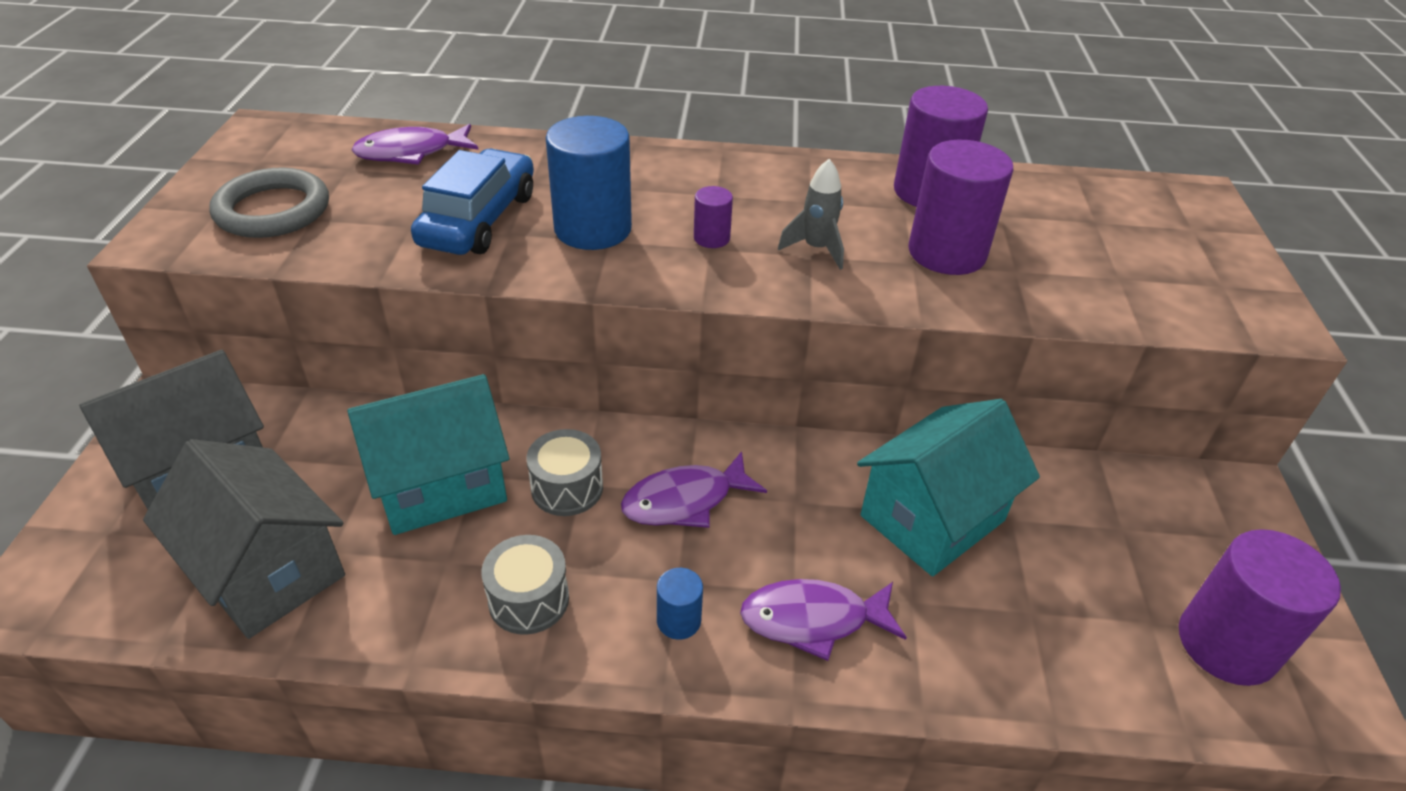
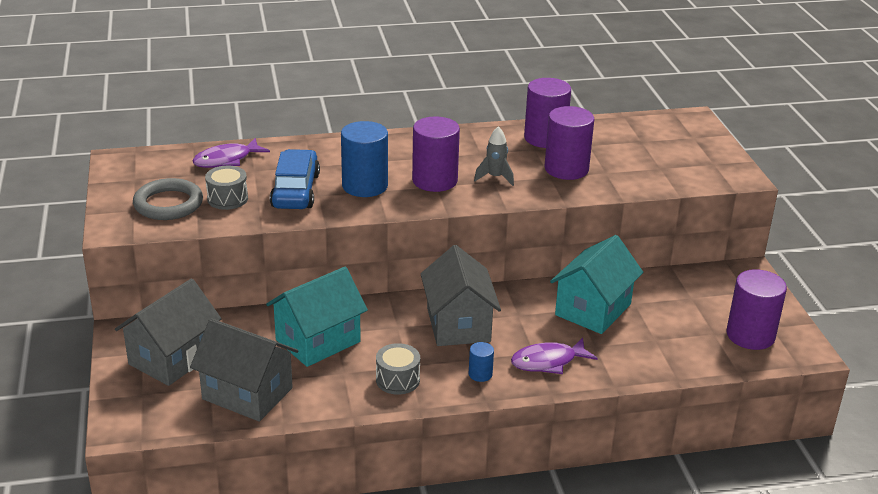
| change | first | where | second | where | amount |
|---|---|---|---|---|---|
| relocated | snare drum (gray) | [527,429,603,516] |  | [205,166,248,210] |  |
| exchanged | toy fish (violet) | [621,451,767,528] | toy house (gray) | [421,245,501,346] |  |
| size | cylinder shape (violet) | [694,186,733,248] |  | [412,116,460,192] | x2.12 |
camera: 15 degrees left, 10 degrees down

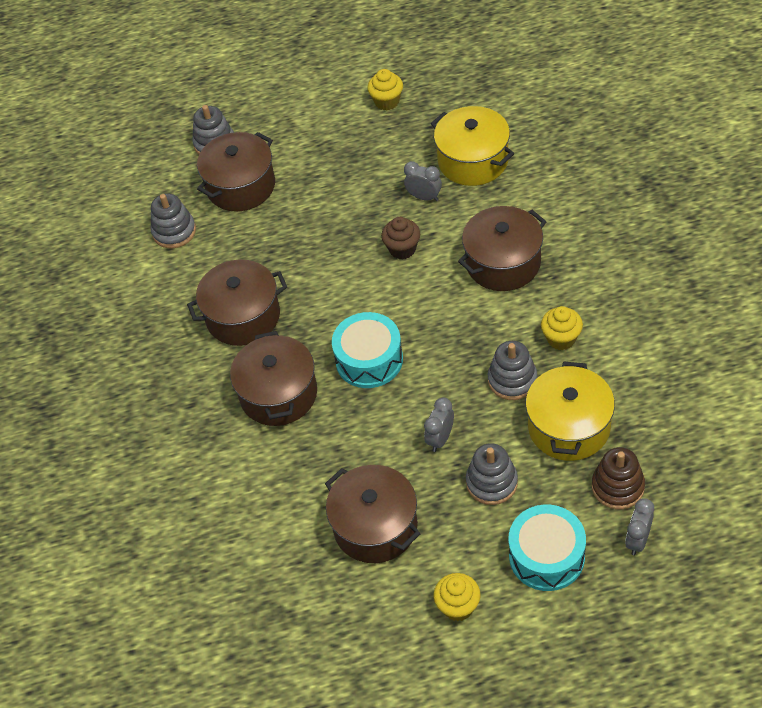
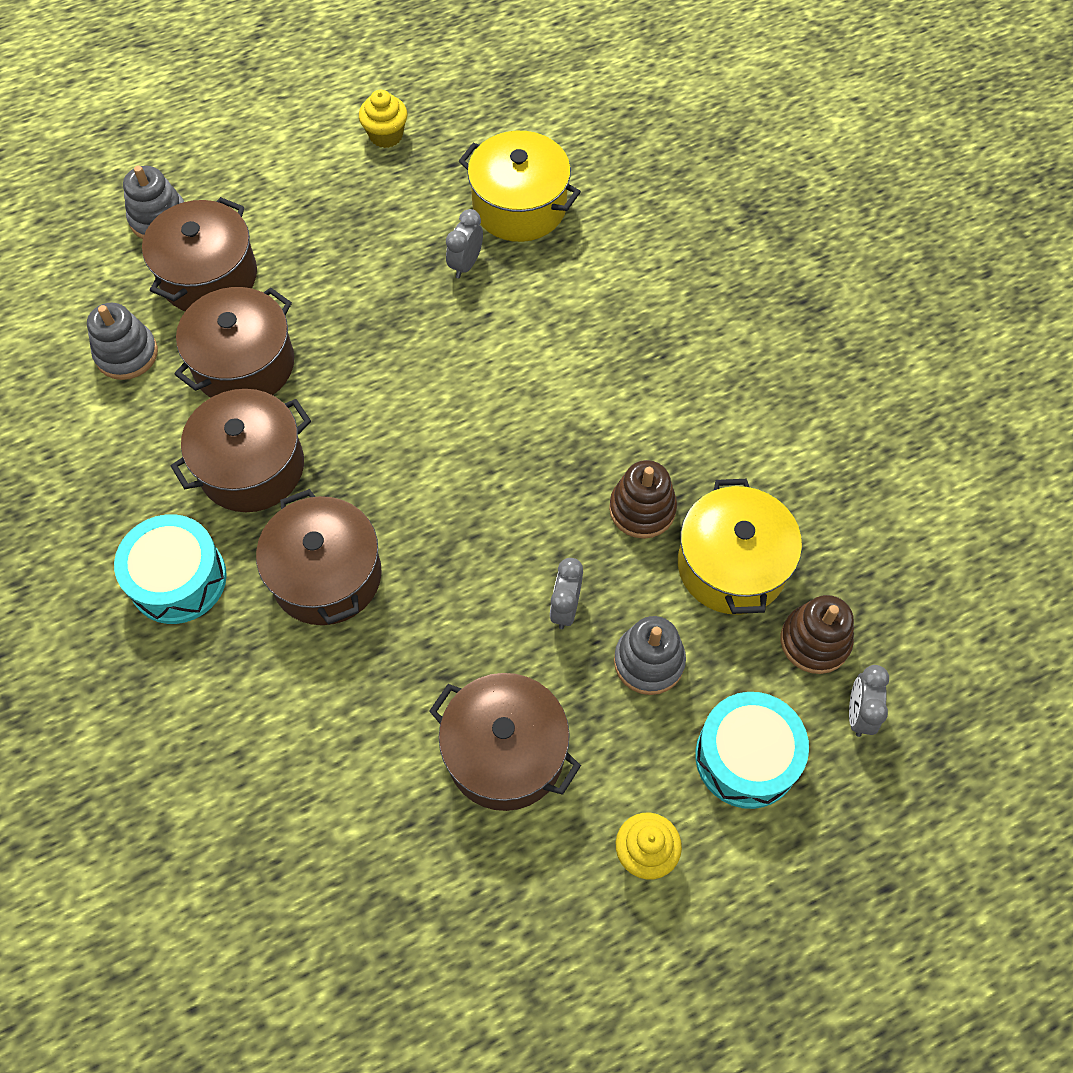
| change | first | where | second | where | amount |
|---|---|---|---|---|---|
| relocated | snare drum (turquoise) | [332,312,403,388] |  | [114,514,227,624] |  |
| missing | muffin (dark brown) | [381,217,420,260] |  |  |  |
| spun | bedside clock (gray) | [404,161,442,201] |  | [446,209,483,278] | 75 degrees counterclockwise |
| relocated | cooking pot (dark brown) | [458,206,547,291] |  | [174,287,294,398] |  |
| colour | stacking rings (gray) | [488,341,537,400] | stacking rings (dark brown) | [609,460,677,539] |  |
| missing | muffin (yellow) | [541,306,583,350] |  |  |  |
camera: 20 degrees left, 10 degrees up

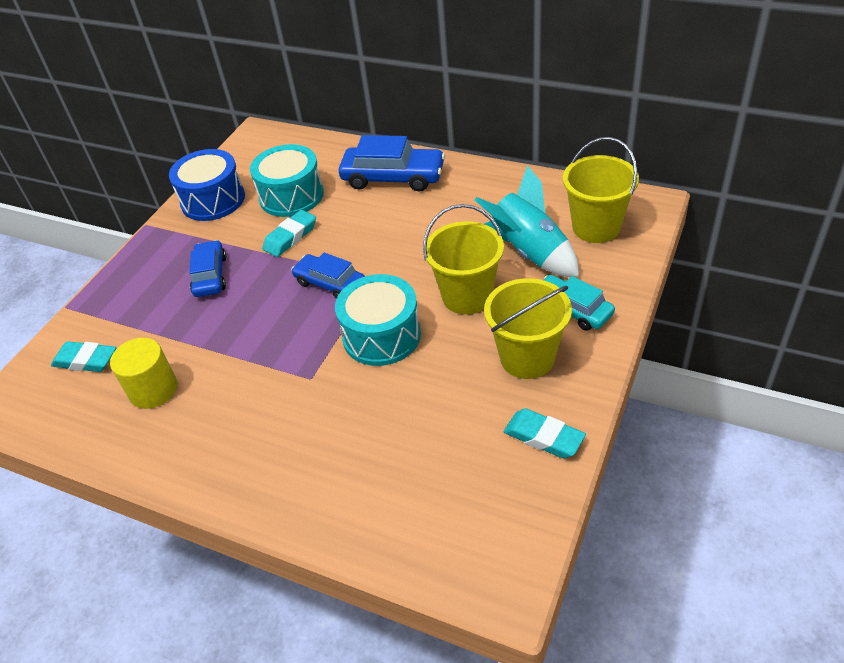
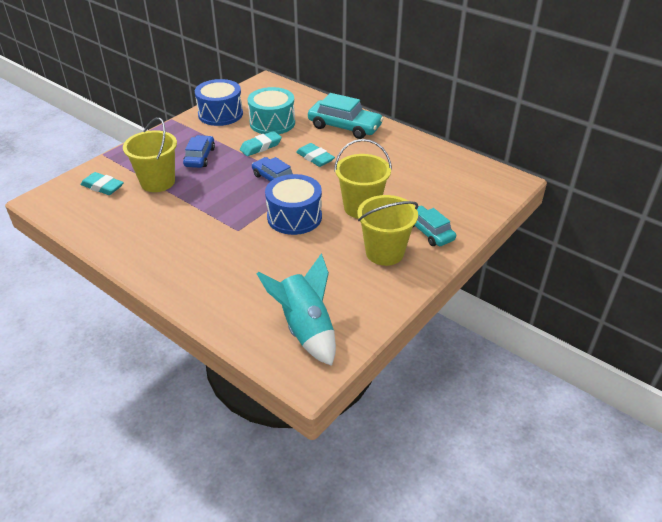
| change | first | where | second | where | amount |
|---|---|---|---|---|---|
| missing | cylinder shape (yellow) | [110,338,177,409] |  |  |  |
| colour | snare drum (turquoise) | [335,274,421,366] | snare drum (cobalt) | [265,174,322,235] |  |
| colour | automobile (cobalt) | [339,135,445,191] | automobile (turquoise) | [308,93,384,139] |  |
| relocated | toy rocket (turquoise) | [475,165,579,277] |  | [257,254,336,366] |  |
| relocated | pencil eraser (turquoise) | [504,409,586,458] |  | [296,143,335,167] |  |
| relocated | pail (yellow) | [563,137,639,243] |  | [123,117,177,192] |  |
camera: 10 degrees right, 5 degrees down

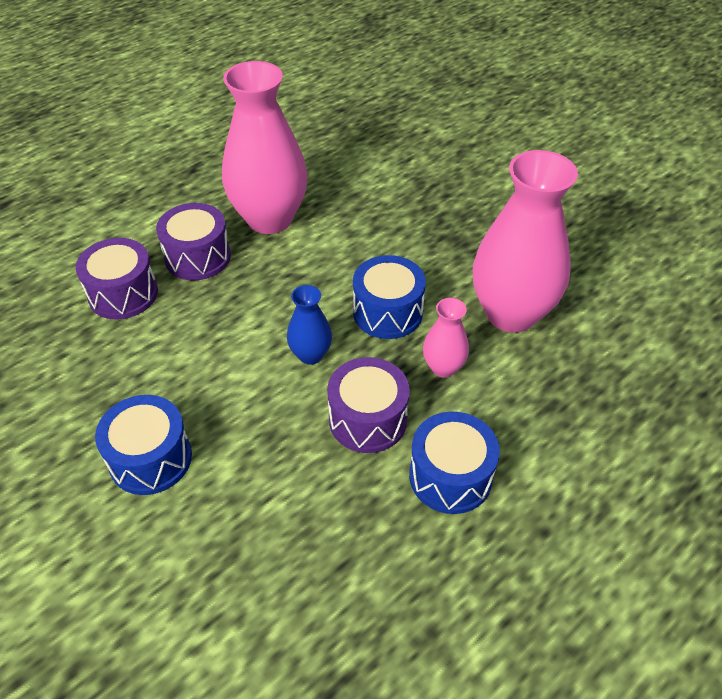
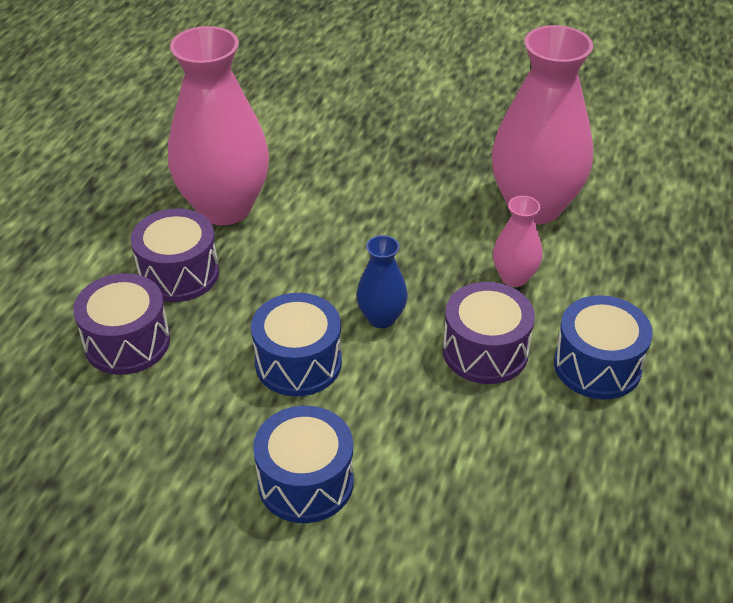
| change | first | where | second | where | amount |
|---|---|---|---|---|---|
| relocated | snare drum (cobalt) | [353,255,426,339] |  | [251,293,342,397] |  |
camera: 30 degrees left, 5 degrees down

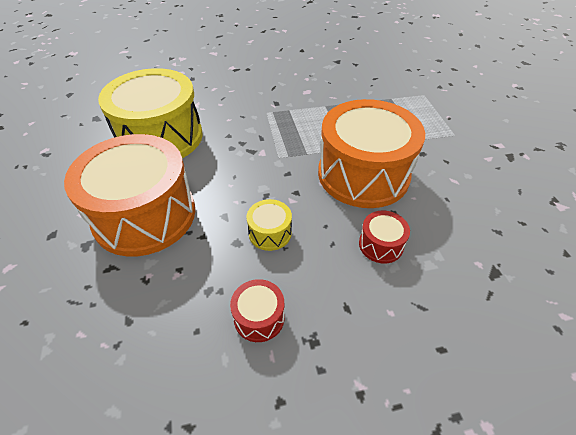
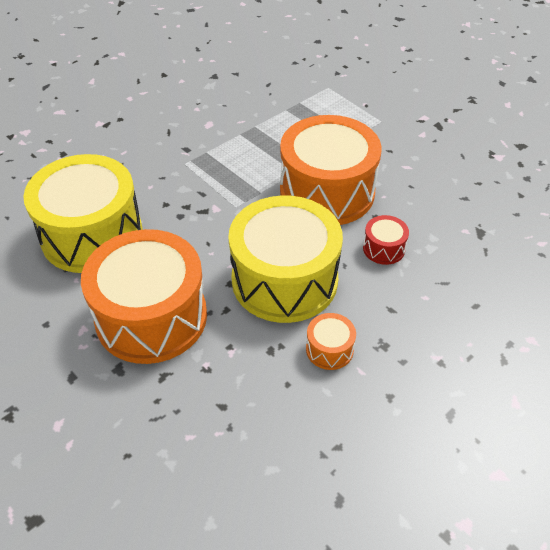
| change | first | where | second | where | amount |
|---|---|---|---|---|---|
| colour | snare drum (crimson) | [230,279,285,342] | snare drum (orange-coloured) | [306,313,356,370] |  |
| size | snare drum (yellow) | [247,199,292,251] |  | [228,195,343,323] | x2.42 |
camera: 30 degrees left, 0 degrees up

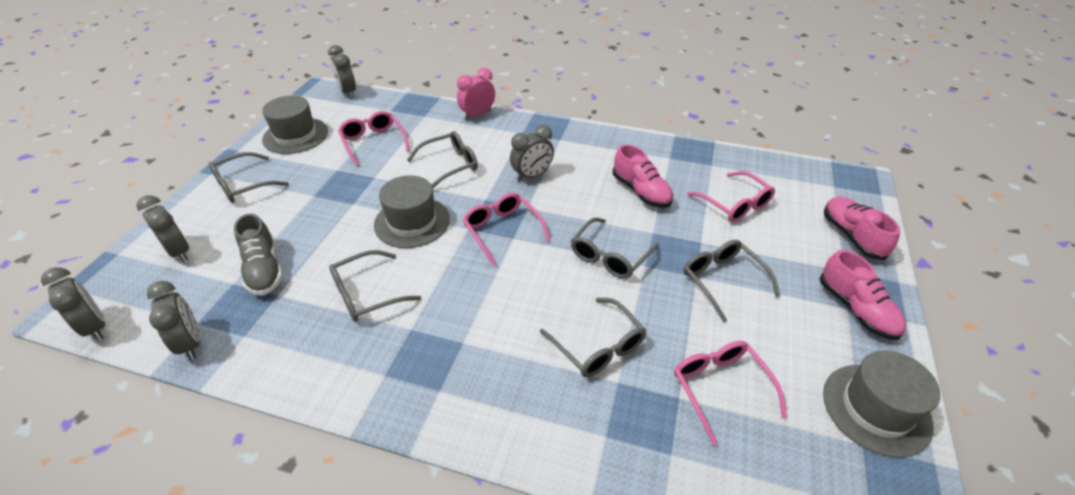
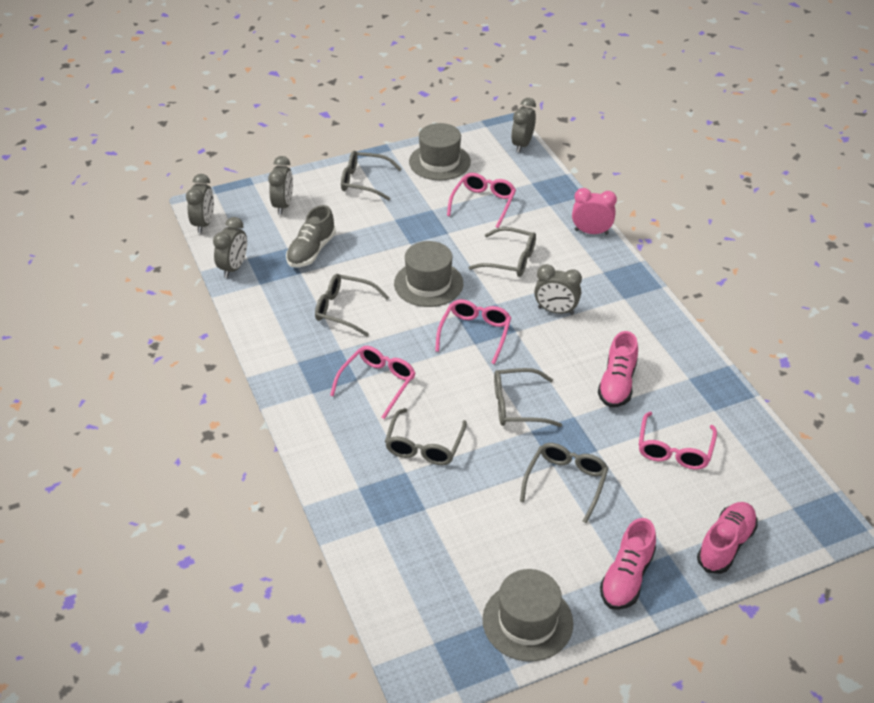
| change | first | where | second | where | amount |
|---|---|---|---|---|---|
| relocated | spectacles (rose-pink) | [674,341,787,445] |  | [330,346,415,419] |  |
camera: 50 degrees right, 0 degrees up

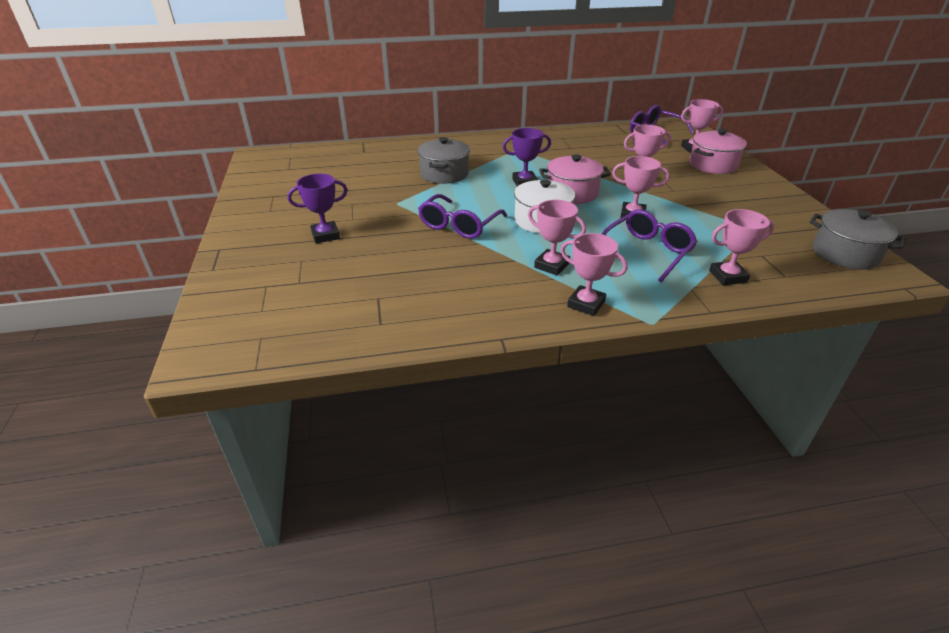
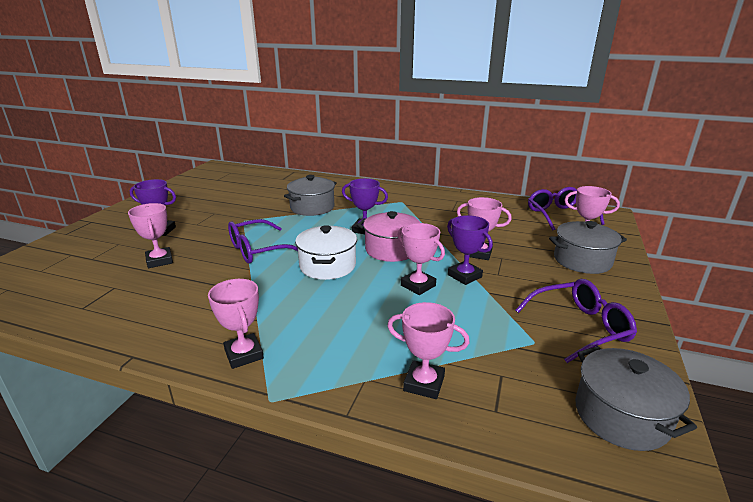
| change | first | where | second | where | amount |
|---|---|---|---|---|---|
| relocated | prize cup (rose-pink) | [528,200,586,276] |  | [128,203,173,268] |  |
| relocated | spectacles (violet) | [602,209,697,282] |  | [515,279,637,363] |  |
| colour | cooking pot (rose-pink) | [689,129,747,174] | cooking pot (gray) | [549,221,627,274] |  |
| appeared |  |  | prize cup (violet) | [447,215,493,285] |  |
camera: 30 degrees right, 10 degrees down

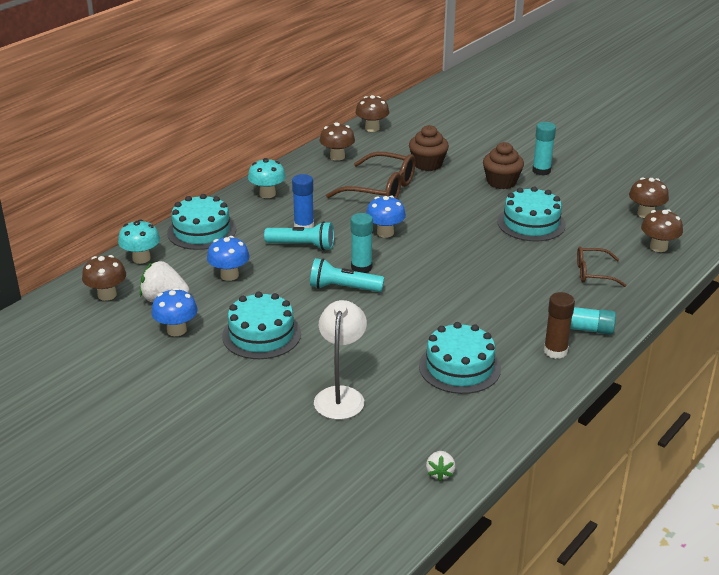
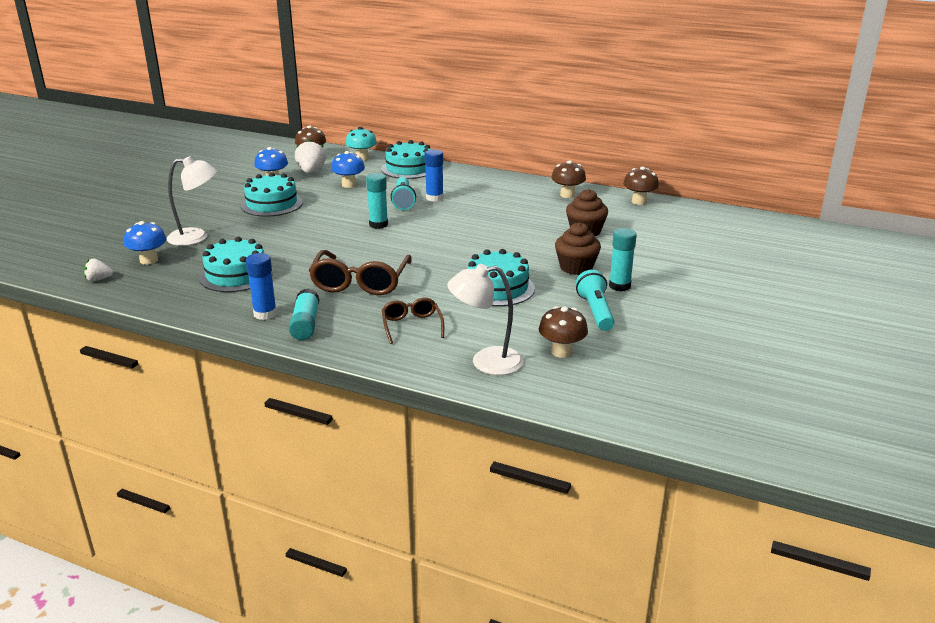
| change | first | where | second | where | amount |
|---|---|---|---|---|---|
| missing | mushroom (turquoise) | [248,158,286,198] |  |  |  |
| relocated | flashlight (turquoise) | [310,258,384,292] |  | [576,270,615,331] |  |
| relocated | spectacles (dark brown) | [326,152,415,199] |  | [309,250,412,295] |  |
| relocated | mushroom (cobalt) | [366,196,406,238] |  | [124,221,166,265] |  |
| colour | stick of glue (dark brown) | [544,292,575,359] | stick of glue (cobalt) | [246,253,277,320] |  |
| exchanged | mushroom (dark brown) | [641,209,683,252] | desk lamp (white) | [447,264,524,375] |  |
camera: 75 degrees right, 5 degrees down

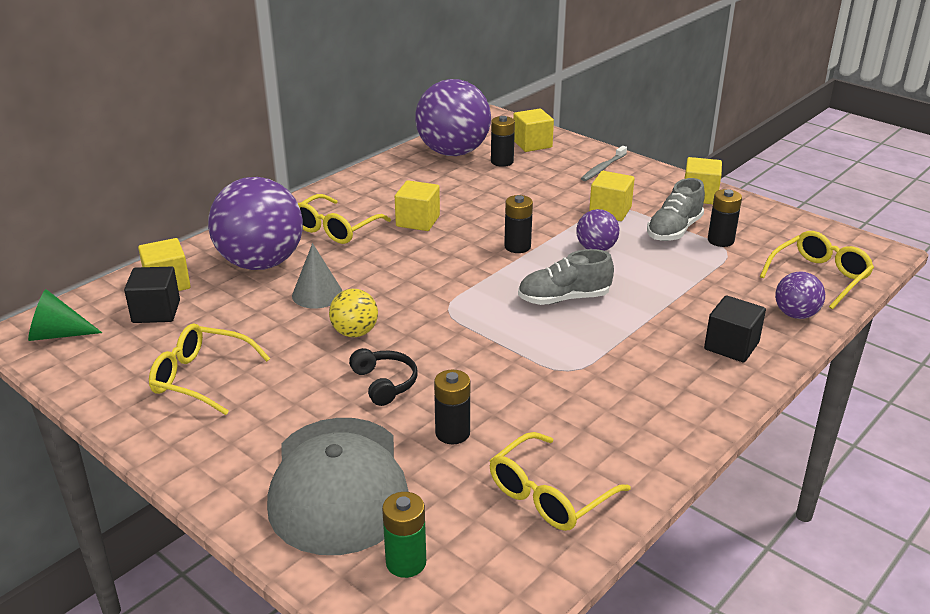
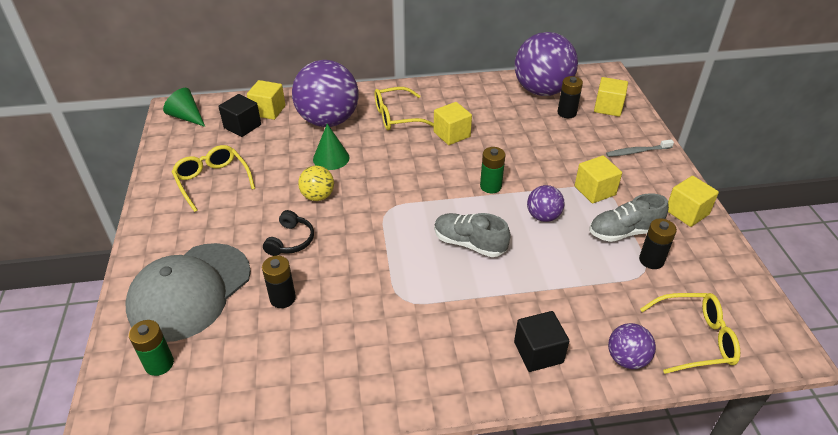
| change | first | where | second | where | amount |
|---|---|---|---|---|---|
| colour | solid cone (gray) | [292,243,342,308] | solid cone (leaf-green) | [313,124,350,170] |  |
| missing | spectacles (yellow) | [490,432,631,531] |  |  |  |
| colour | AA battery (jet-black) | [504,195,533,253] | AA battery (leaf-green) | [480,147,505,193] |  |
camera: 40 degrees right, 10 degrees up

